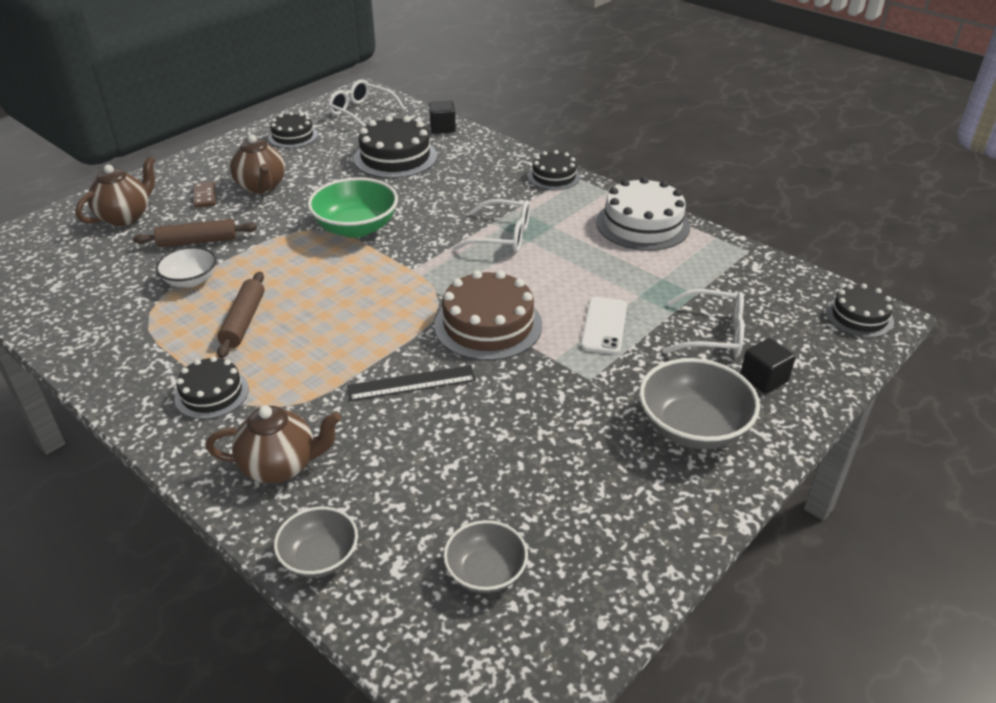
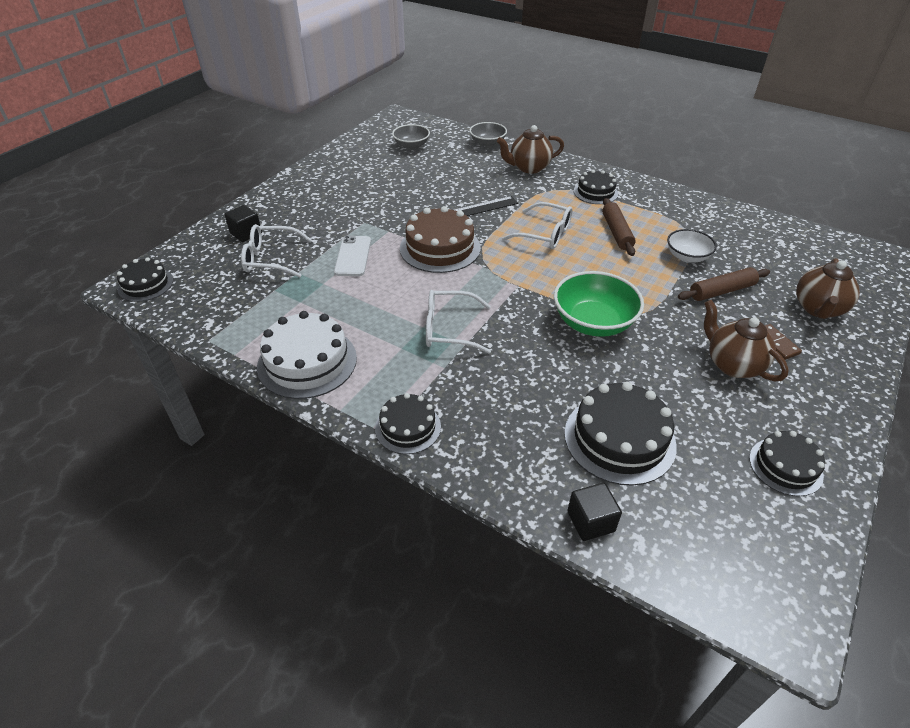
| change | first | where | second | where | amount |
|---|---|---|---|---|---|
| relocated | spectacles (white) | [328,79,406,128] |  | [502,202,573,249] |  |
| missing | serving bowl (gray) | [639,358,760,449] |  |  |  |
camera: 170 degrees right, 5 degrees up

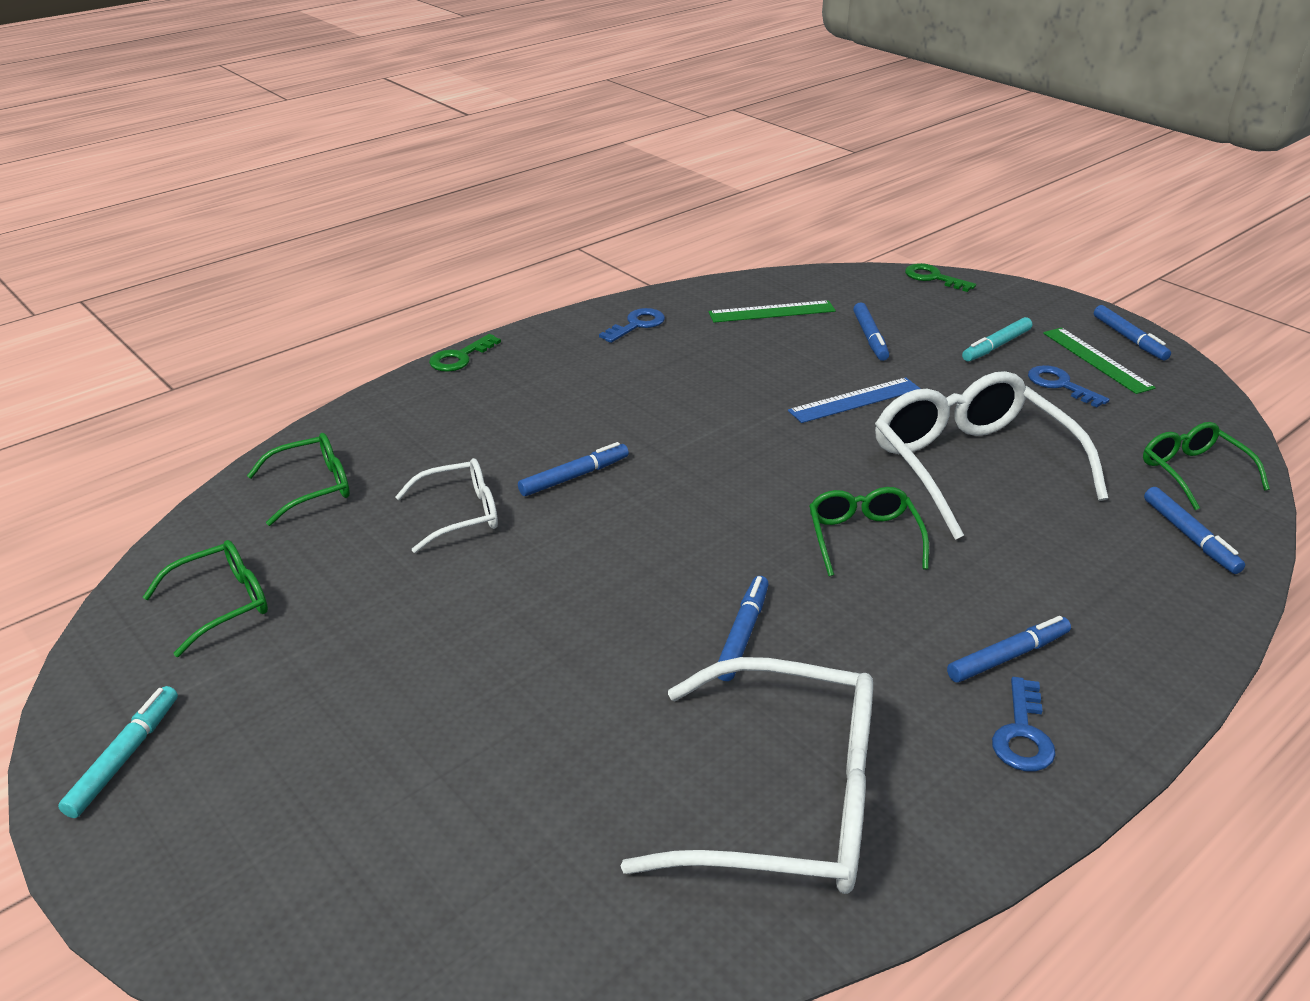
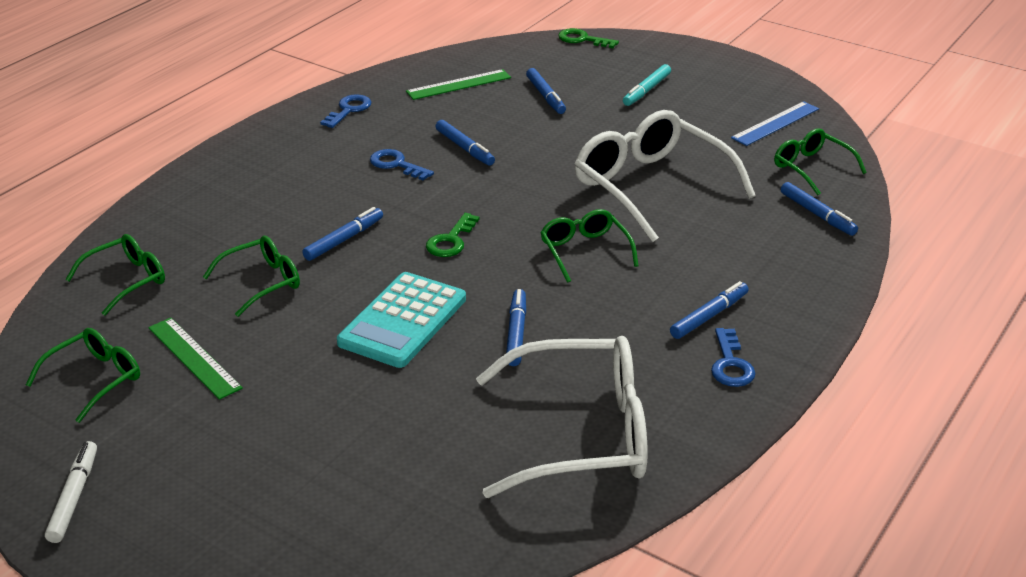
| change | first | where | second | where | amount |
|---|---|---|---|---|---|
| colour | felt pen (turquoise) | [58,686,178,818] | felt pen (white) | [45,441,97,543] |  |
| colour | spectacles (white) | [395,458,498,553] | spectacles (leaf-green) | [203,236,300,317] |  |
| relocated | door key (leaf-green) | [429,334,501,372] |  | [426,213,480,257] |  |
| relocated | ruler (cobalt) | [788,377,921,423] |  | [731,101,819,146] |  |
| relocated | door key (cobalt) | [1028,365,1110,408] |  | [370,149,434,180] |  |
| relocated | ruler (leaf-green) | [1043,328,1156,394] |  | [148,318,243,400] |  |
| relocated | felt pen (cobalt) | [1094,305,1171,360] |  | [435,120,495,166] |  |
| appeared |  |  | calculator (turquoise) | [337,272,466,368] |  |
camera: 15 degrees left, 0 degrees up

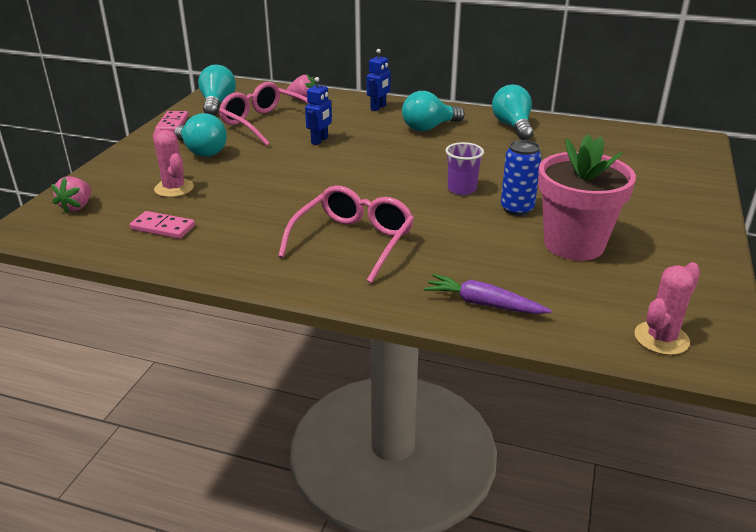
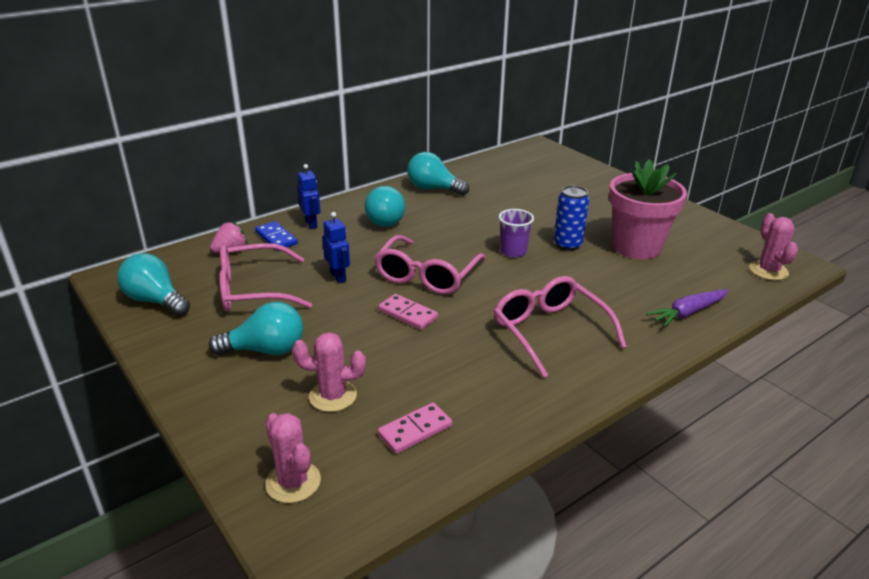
| change | first | where | second | where | amount |
|---|---|---|---|---|---|
| exchanged | toy strawberry (rose-pink) | [51,176,91,214] | cactus (rose-pink) | [265,413,321,503] |  |
| relocated | domino piece (rose-pink) | [155,111,189,132] |  | [378,294,438,330] |  |
| appeared |  |  | domino piece (cobalt) | [255,221,298,251] |  |
| appeared |  |  | spectacles (rose-pink) | [374,235,486,294] |  |
camera: 55 degrees left, 0 degrees up

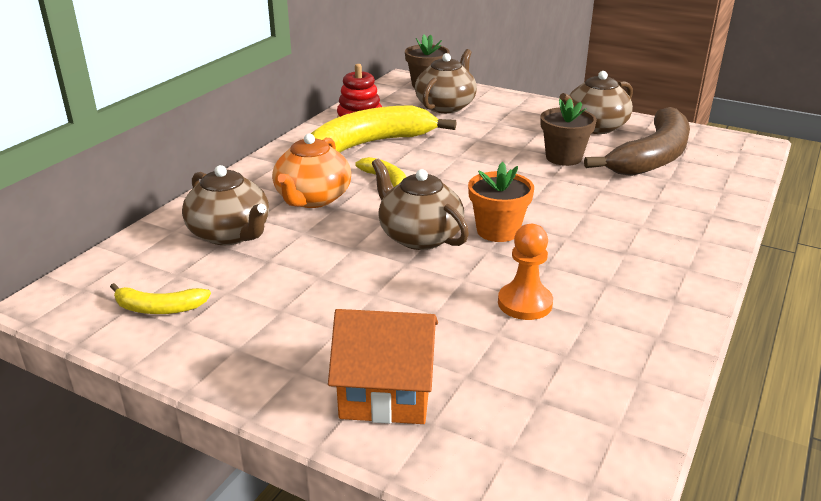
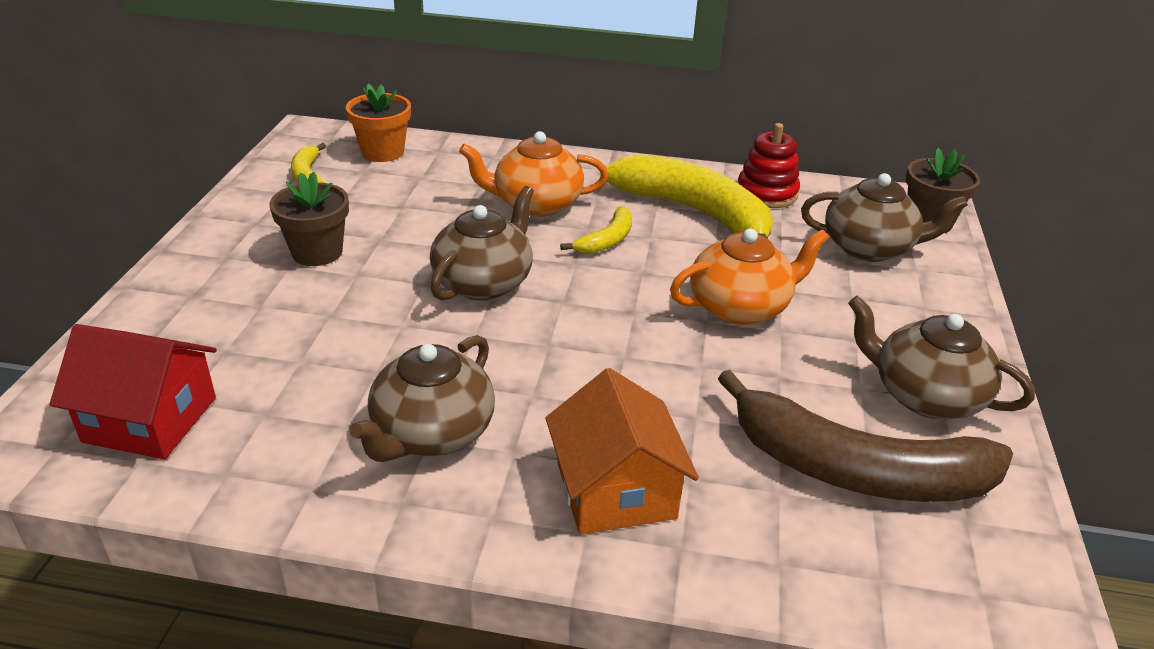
| change | first | where | second | where | amount |
|---|---|---|---|---|---|
| relocated | tea pot (dark brown) | [182,165,269,245] |  | [350,335,495,462] |  |
| relocated | toy house (orange-coloured) | [328,309,438,424] |  | [545,368,699,535] |  |
| relocated | flower pot (orange-coloured) | [468,162,534,242] |  | [346,84,411,162] |  |
| missing | game pawn (orange-coloured) | [498,224,553,320] |  |  |  |
| relocated | flower pot (dark brown) | [541,99,597,166] |  | [269,172,349,266] |  |
| appeared |  |  | toy house (crimson) | [50,324,217,459] |  |
| appeared |  |  | tea pot (orange-coloured) | [670,229,829,325] |  |
camera: 70 degrees right, 5 degrees up

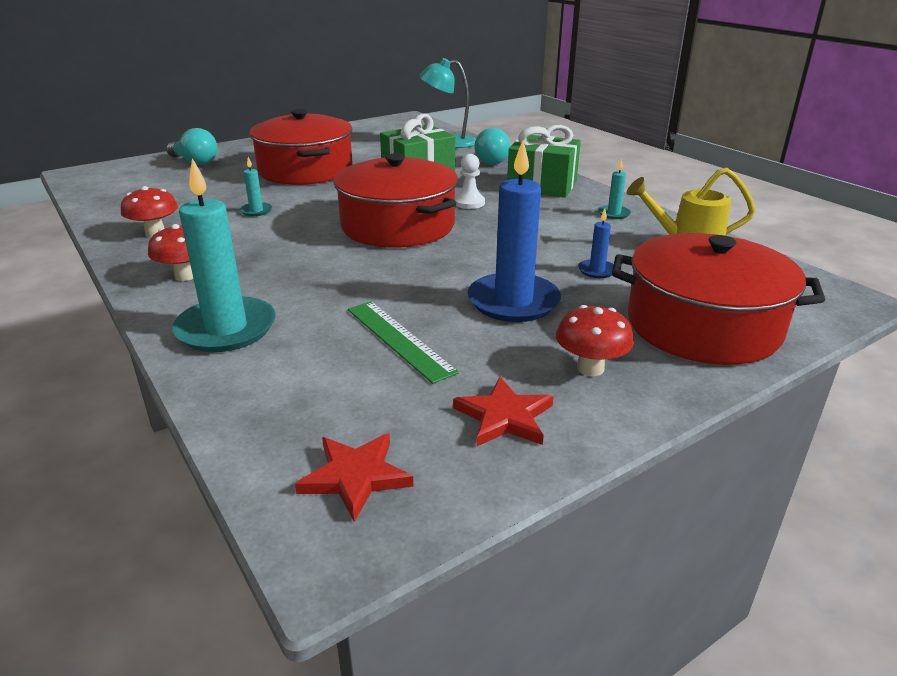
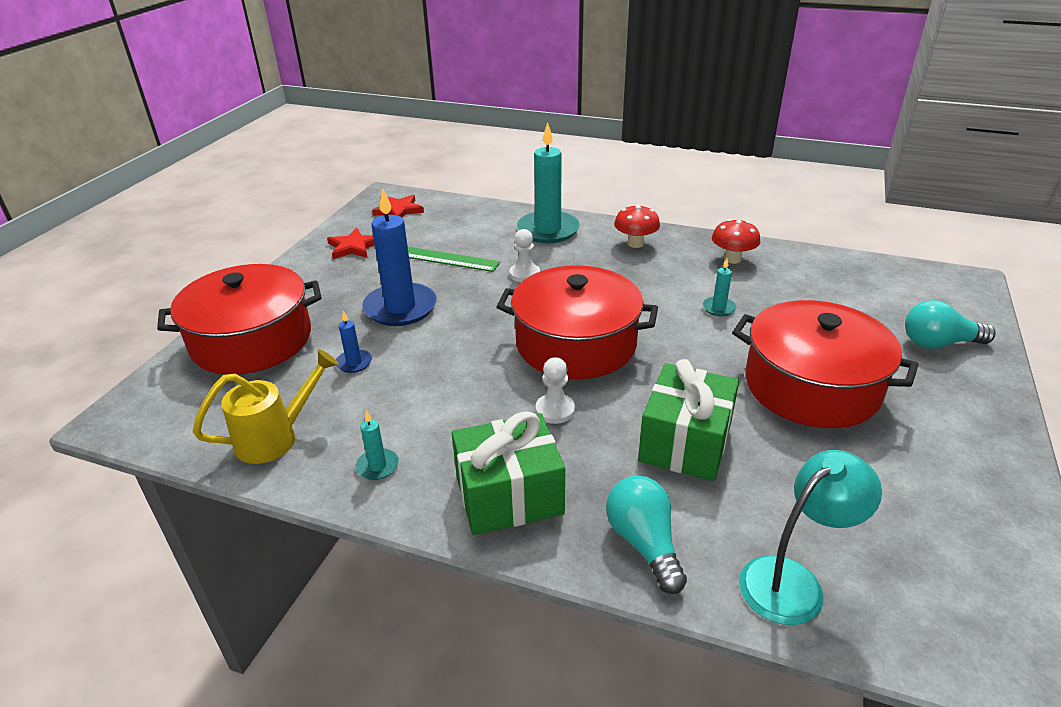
| change | first | where | second | where | amount |
|---|---|---|---|---|---|
| missing | mushroom (crimson) | [556,305,634,376] |  |  |  |
| appeared |  |  | game pawn (white) | [509,229,540,282] |  |
camera: 145 degrees right, 5 degrees up

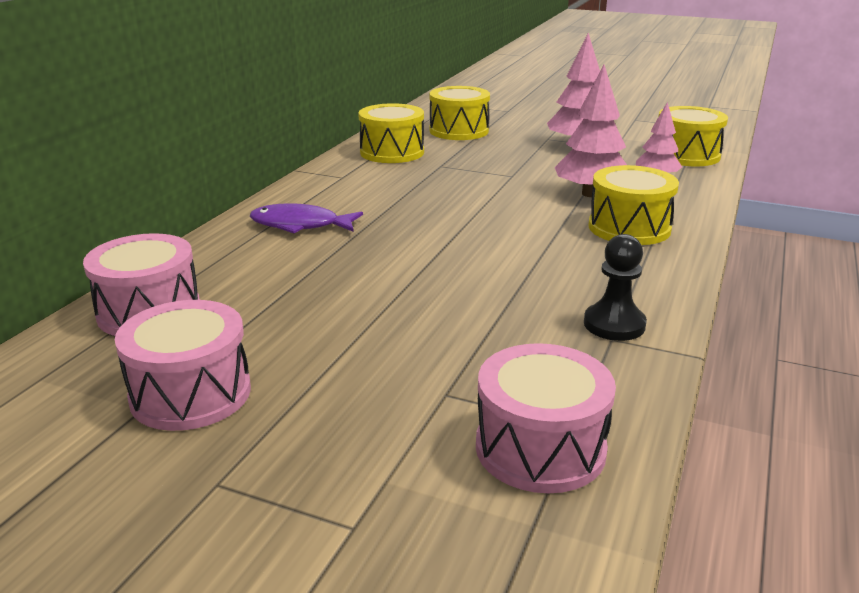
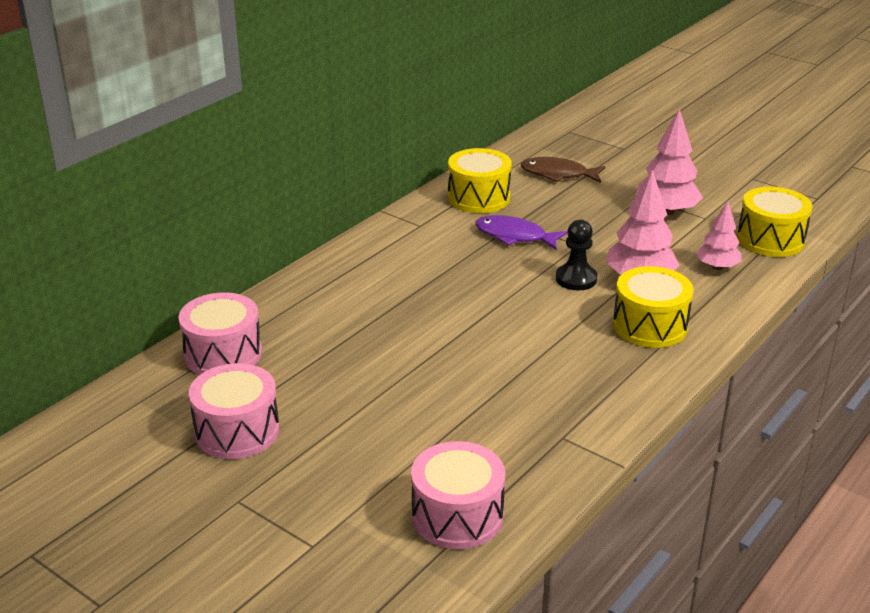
| change | first | where | second | where | amount |
|---|---|---|---|---|---|
| relocated | toy fish (violet) | [250,203,363,233] |  | [475,215,568,250] |  |
| exchanged | snare drum (yellow) | [430,86,490,140] | toy fish (dark brown) | [521,157,605,183] |  |
| relocated | game pawn (jet-black) | [584,234,647,341] |  | [556,220,598,290] |  |
camera: 15 degrees right, 5 degrees up

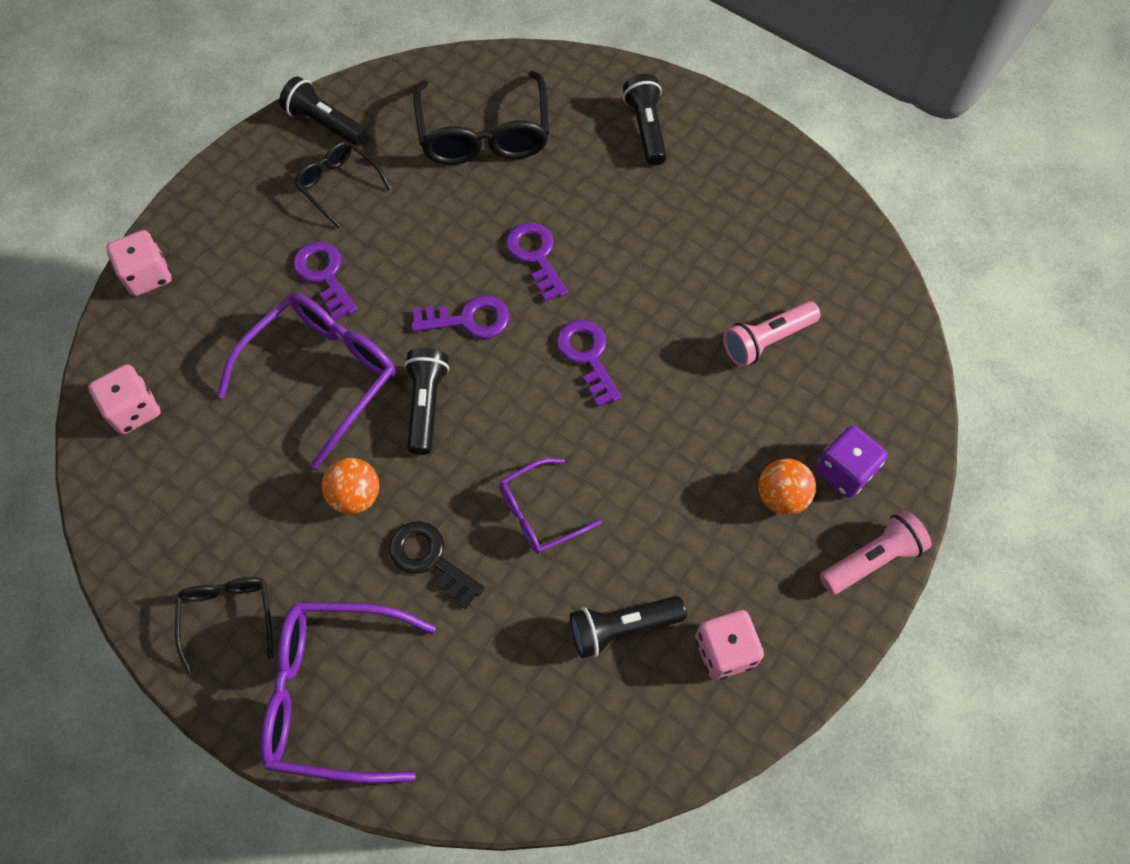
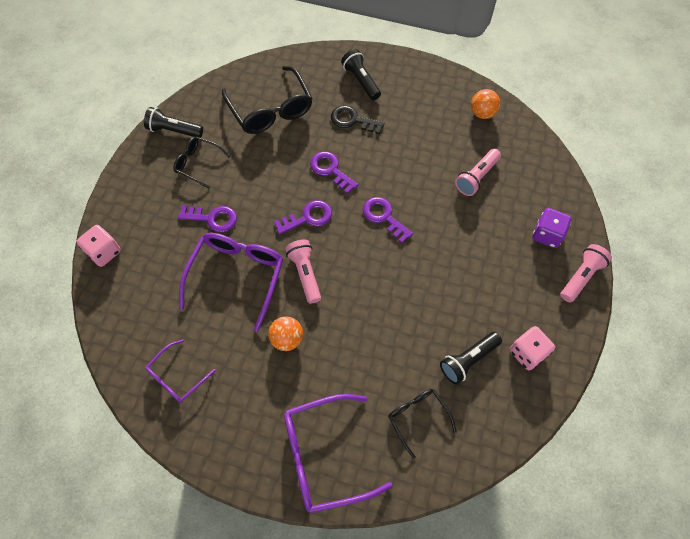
| change | first | where | second | where | amount |
|---|---|---|---|---|---|
| missing | dice (rose-pink) | [88,364,161,435] |  |  |  |
| relocated | spectacles (jet-black) | [175,577,273,674] |  | [388,389,456,459] |  |
| spun | door key (violet) | [293,241,358,321] |  | [178,205,237,232] | 150 degrees clockwise |
| relocated | door key (jet-black) | [389,521,485,609] |  | [331,105,384,134] |  |
| colour | flashlight (jet-black) | [404,348,449,455] | flashlight (rose-pink) | [285,240,321,304] |  |
| relocated | spectacles (violet) | [499,458,602,554] |  | [145,339,216,403] |  |
| relocated | sphere (orange-coloured) | [758,458,816,515] |  | [471,89,500,119] |  |
camera: 20 degrees left, 0 degrees up

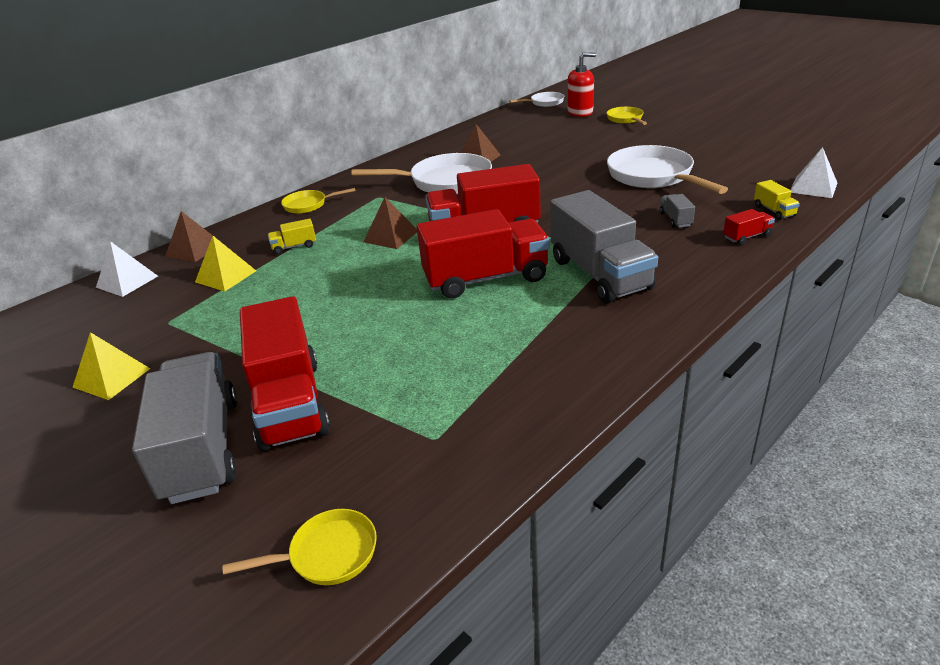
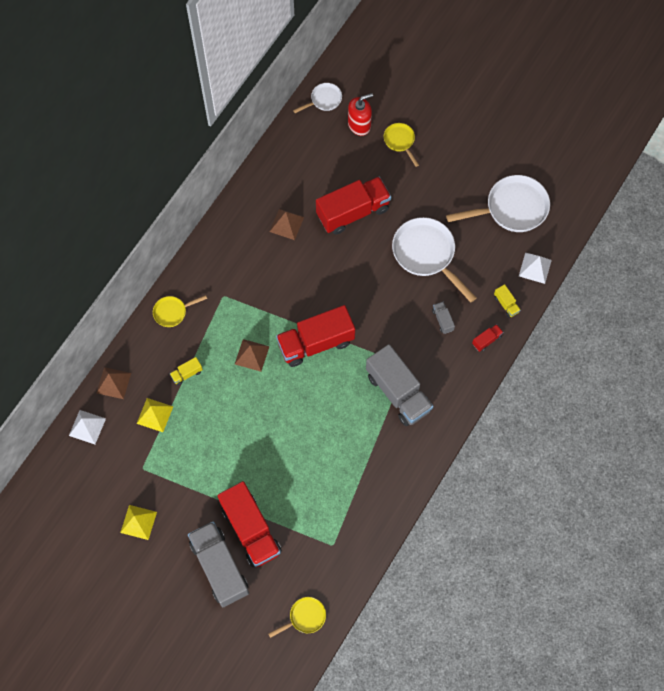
| change | first | where | second | where | amount |
|---|---|---|---|---|---|
| relocated | frying pan (white) | [351,153,492,194] |  | [446,175,550,232] |  |
| relocated | lorry (crimson) | [417,209,550,299] |  | [316,177,391,235] |  |
camera: 15 degrees left, 35 degrees up

